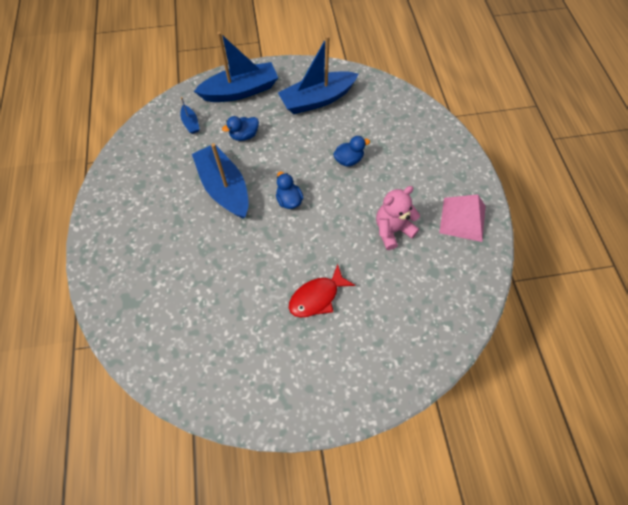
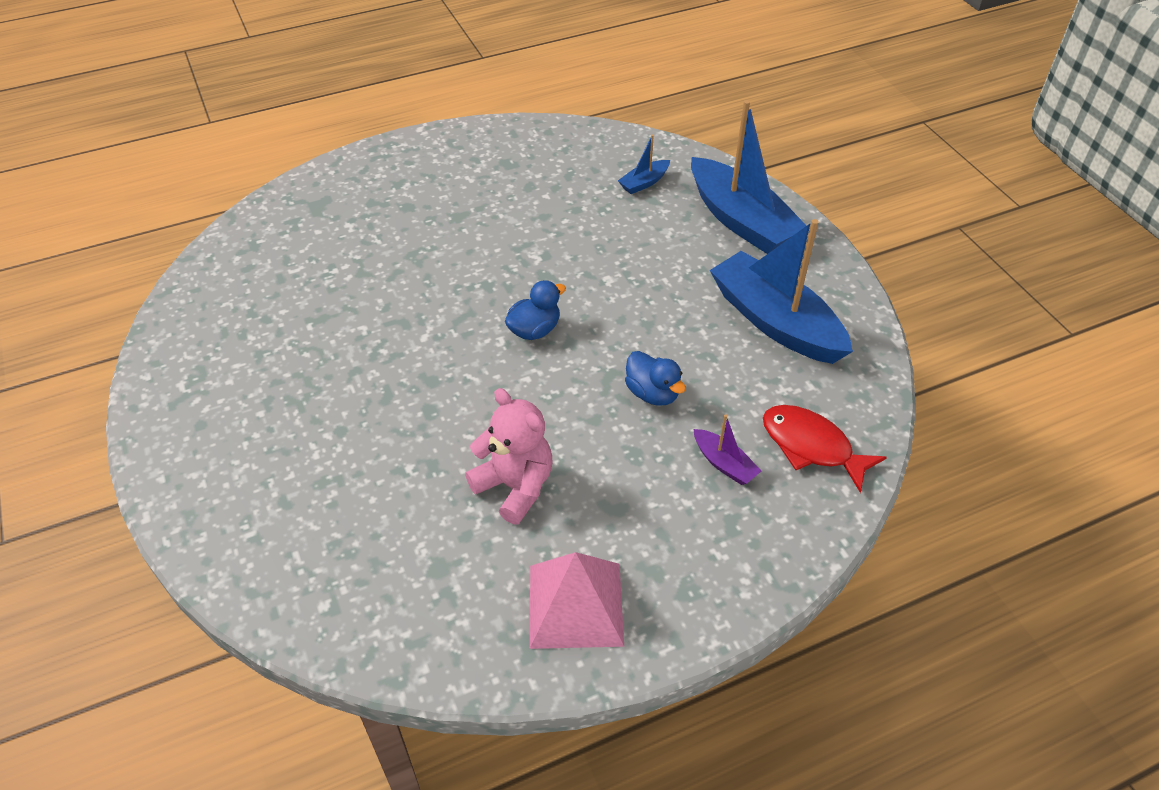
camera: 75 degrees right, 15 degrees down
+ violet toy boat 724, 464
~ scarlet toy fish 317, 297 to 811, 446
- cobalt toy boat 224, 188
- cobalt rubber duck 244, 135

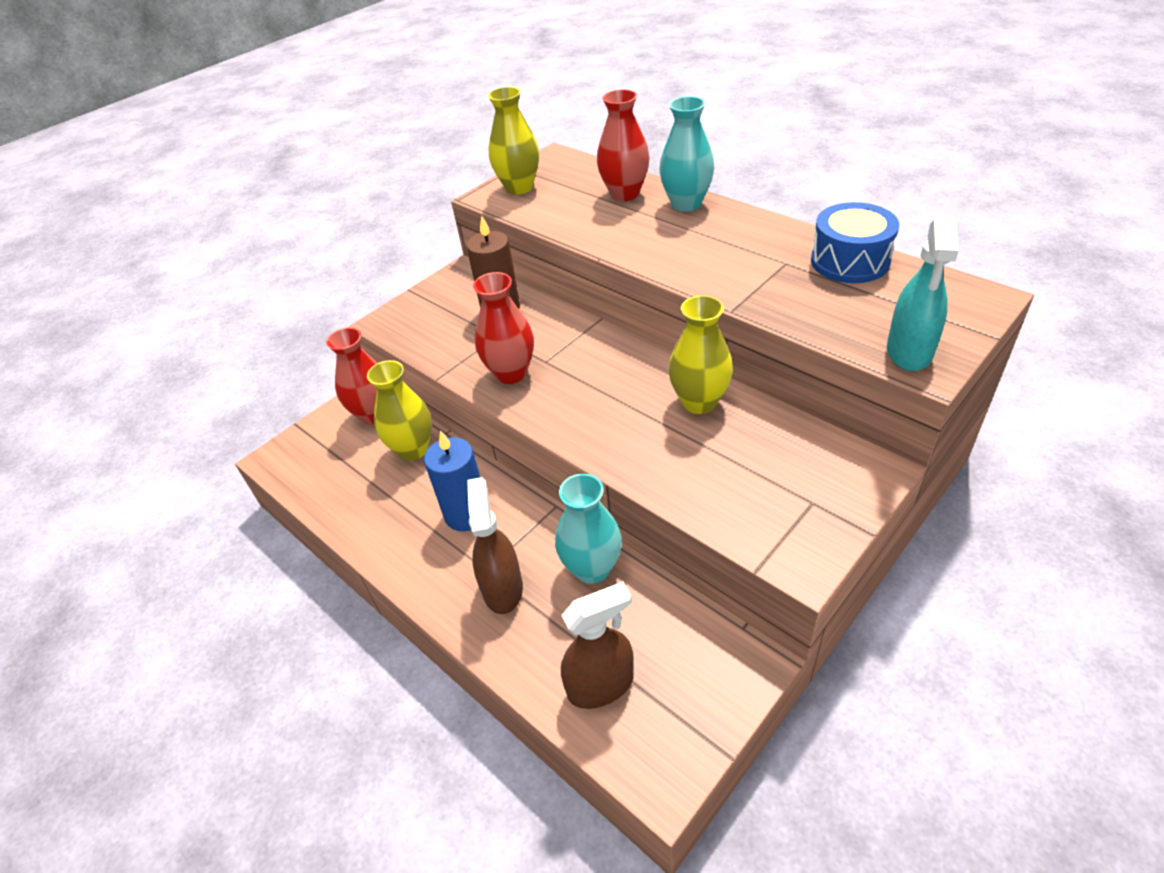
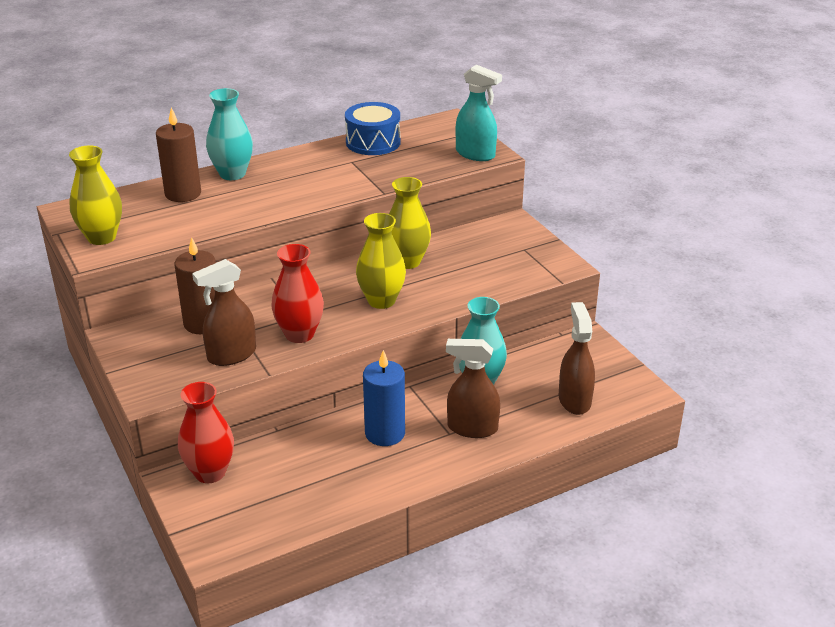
camera: 75 degrees left, 10 degrees down
~ scarlet tall vase 624, 194 to russet candle 183, 194
+ russet spray cleaner 231, 355
~ golden tall vase 413, 449 to 381, 301

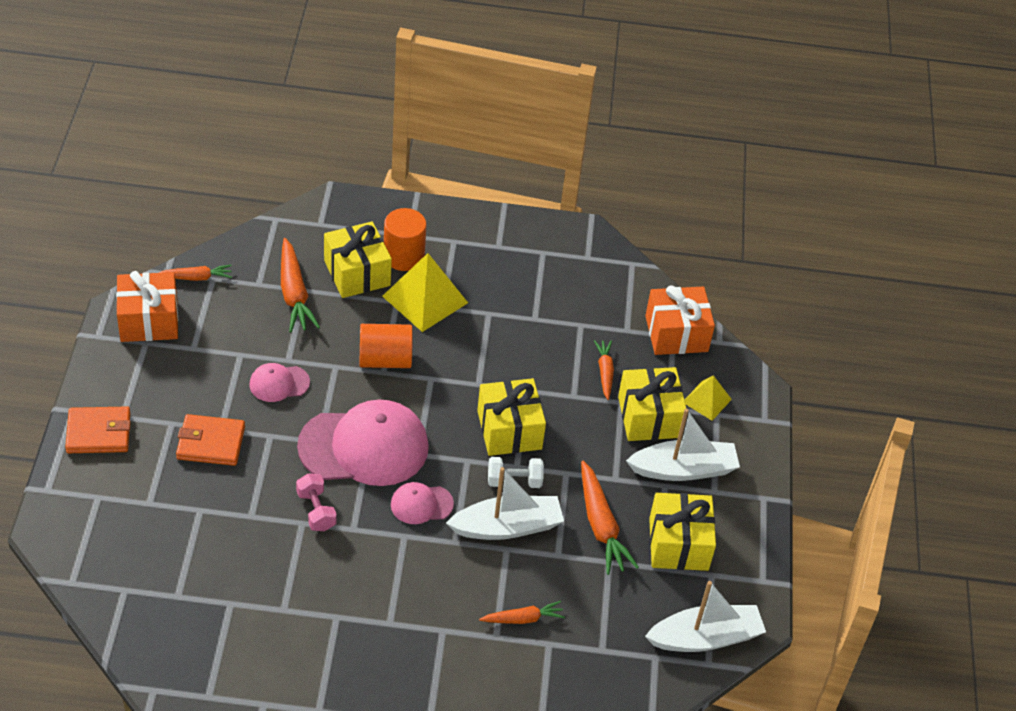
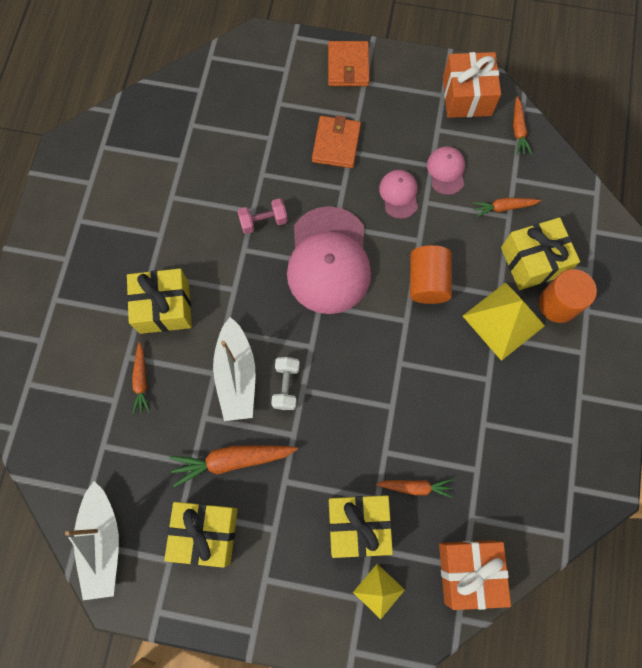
camera: 100 degrees right, 25 degrees up
~ golden wrapped gift 509, 430 to 164, 307
~ rose-pink baseball cap 421, 504 to 446, 171
~ orange root vegetable 294, 294 = 504, 207 x0.60
- snow-white toy boat 683, 469

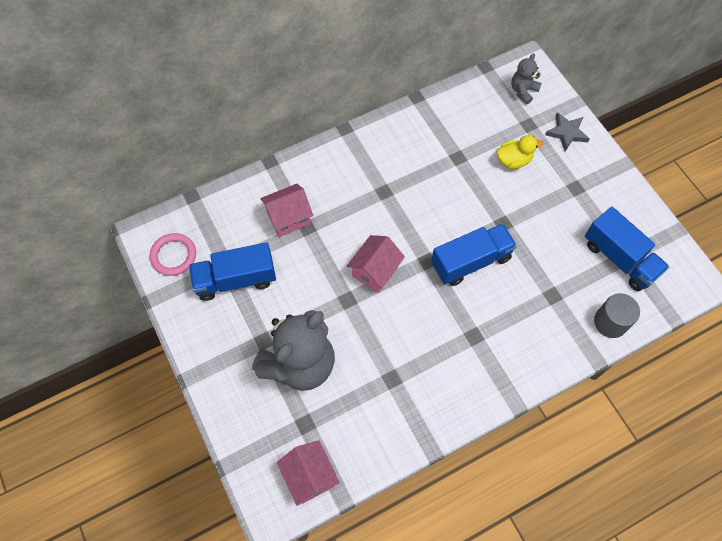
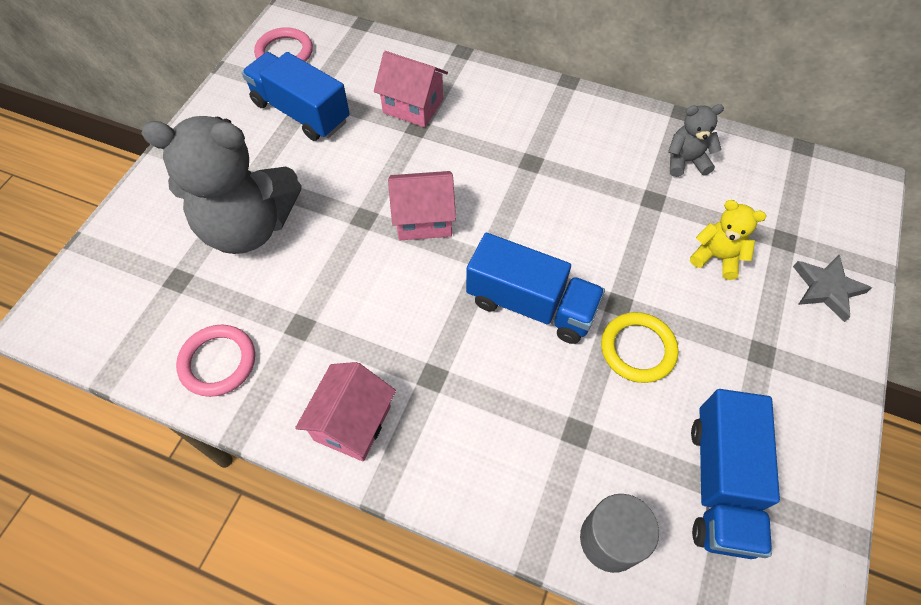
camera: 50 degrees right, 5 degrees down
+ rose-pink torus 218, 362
~ rose-pink cottage 309, 476 to 352, 423
+ golden torus 638, 349
~ gray teddy bear 523, 91 to 685, 161
~ golden rubber duck 513, 160 to golden teddy bear 716, 257

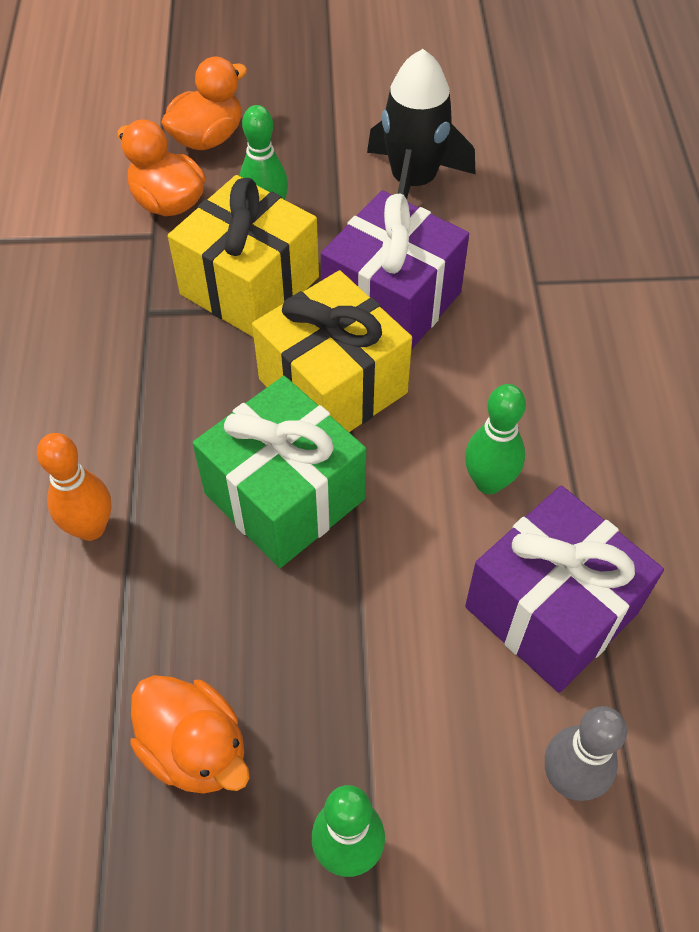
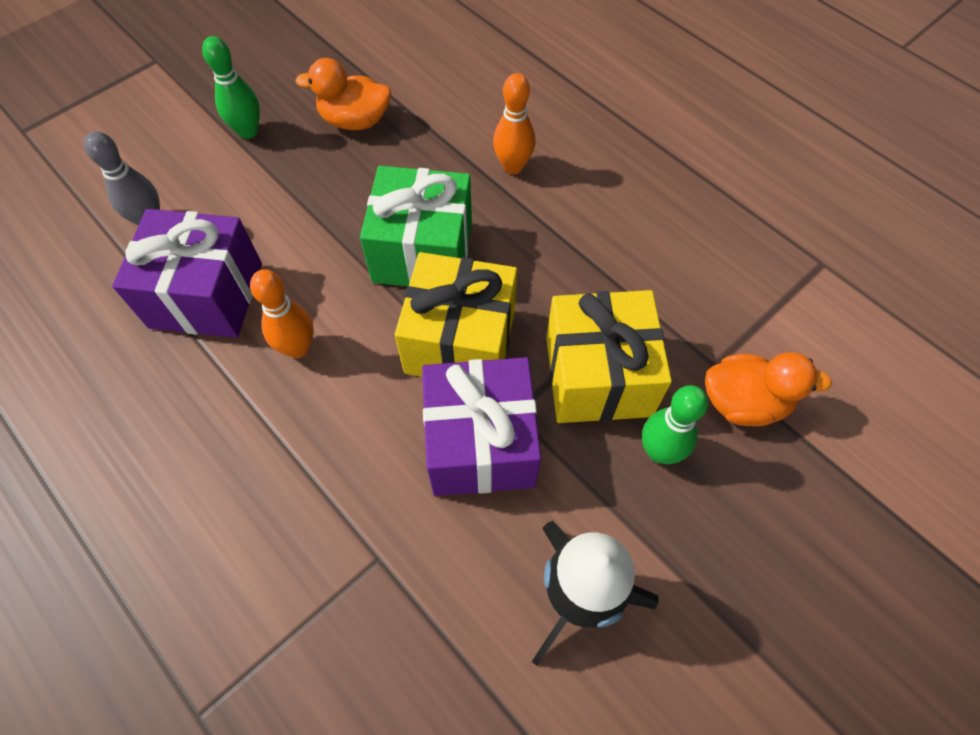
camera: 140 degrees right, 5 degrees up
~ leaf-green skittle 489, 482 to orange skittle 298, 348
- orange rubber duck 207, 138

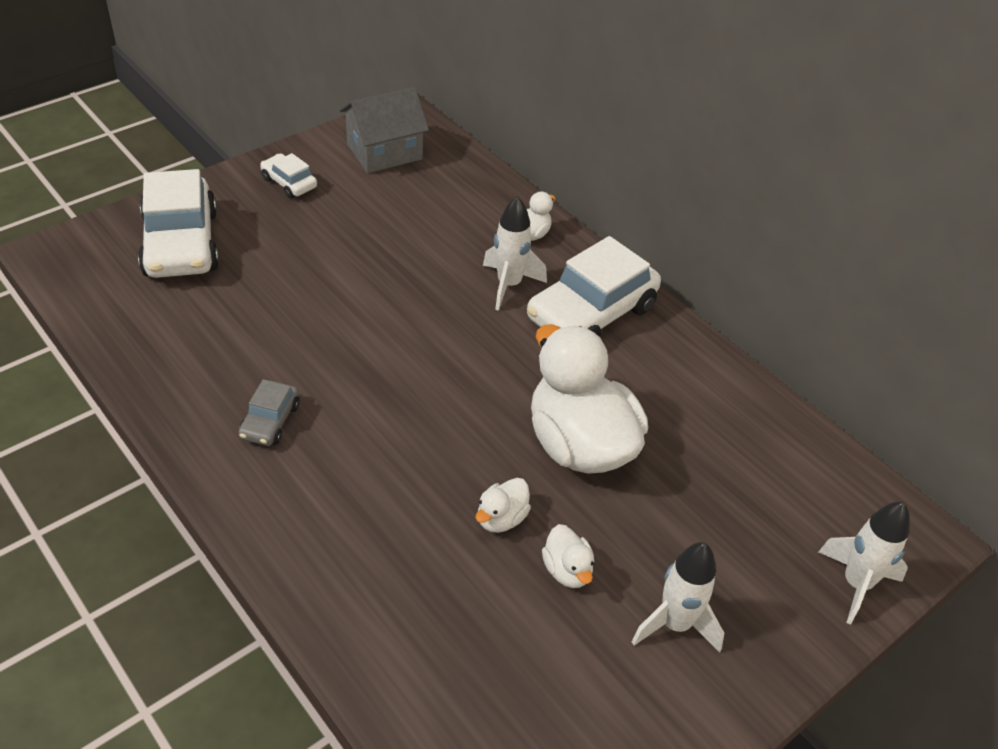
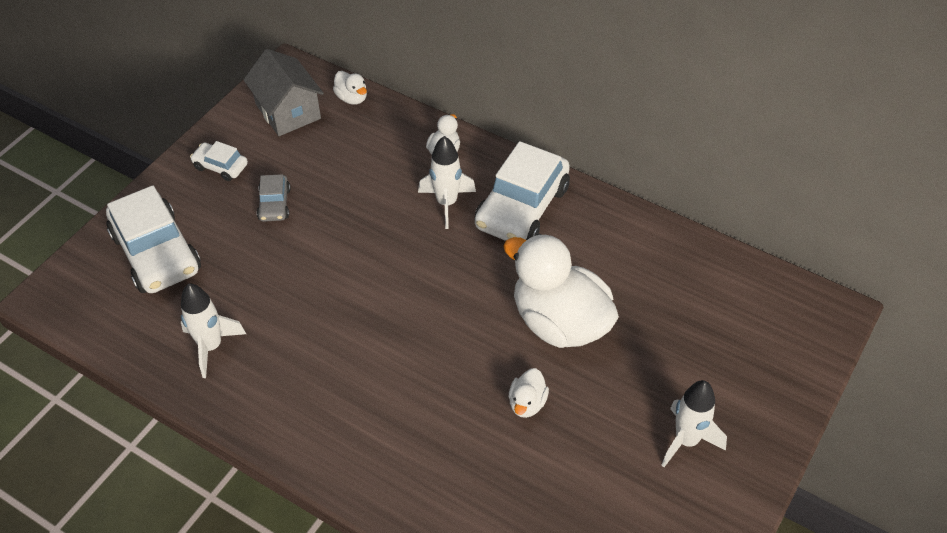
camera: 15 degrees left, 5 degrees up
~ snow-white toy rocket 856, 584 to 211, 347
~ gray cottage 384, 152 = 288, 111 75 degrees counterclockwise
~ gray toy car 270, 421 to 274, 204
~ snow-white rubber duck 567, 570 to 352, 98

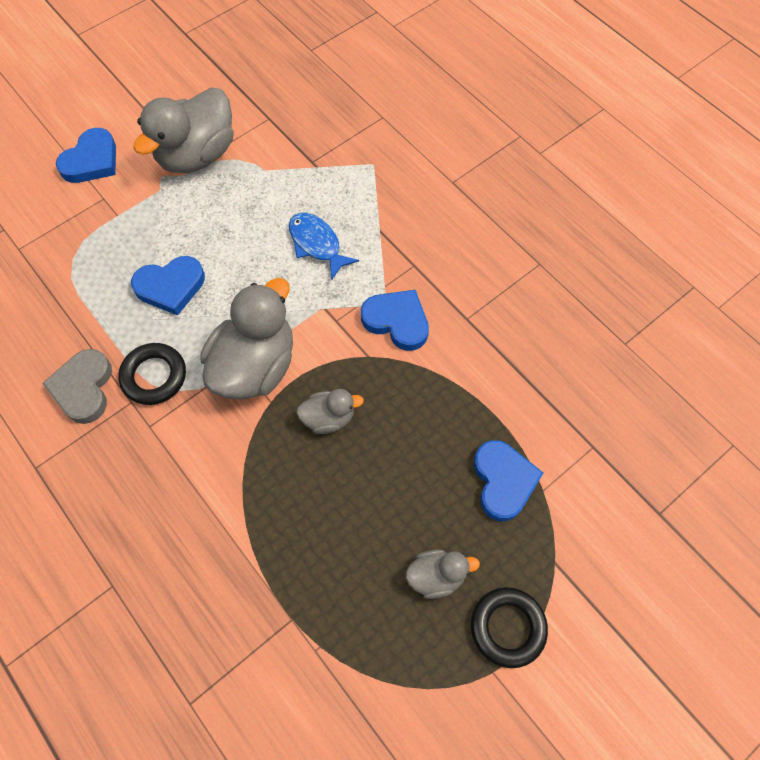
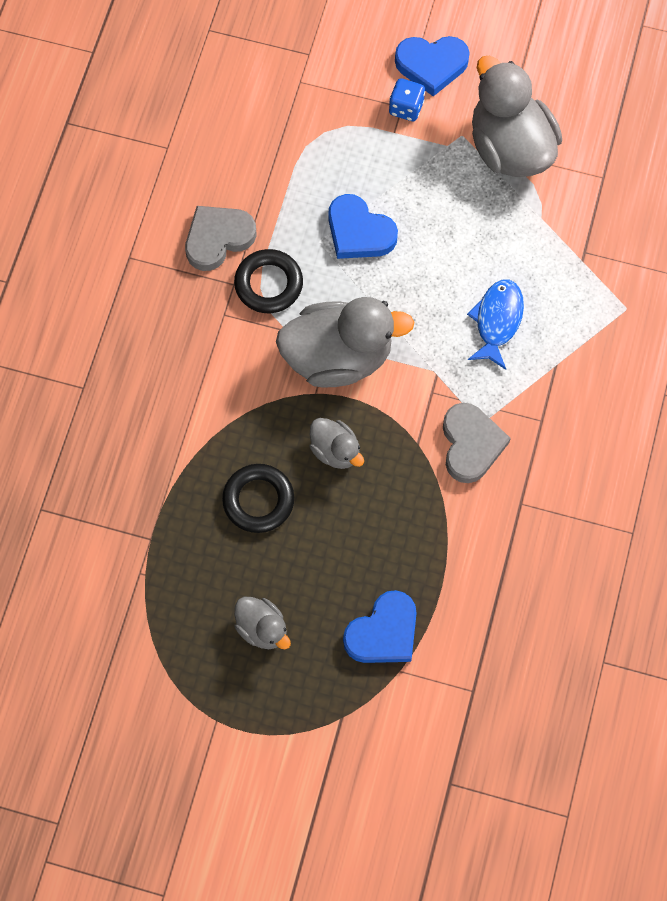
camera: 55 degrees right, 5 degrees up
~ ebony torus 507, 627 to 258, 500
+ cobalt game die 406, 108
~ cobalt heart 397, 321 to gray heart 471, 444
~ gray rubber duck 197, 155 = 510, 147 60 degrees clockwise

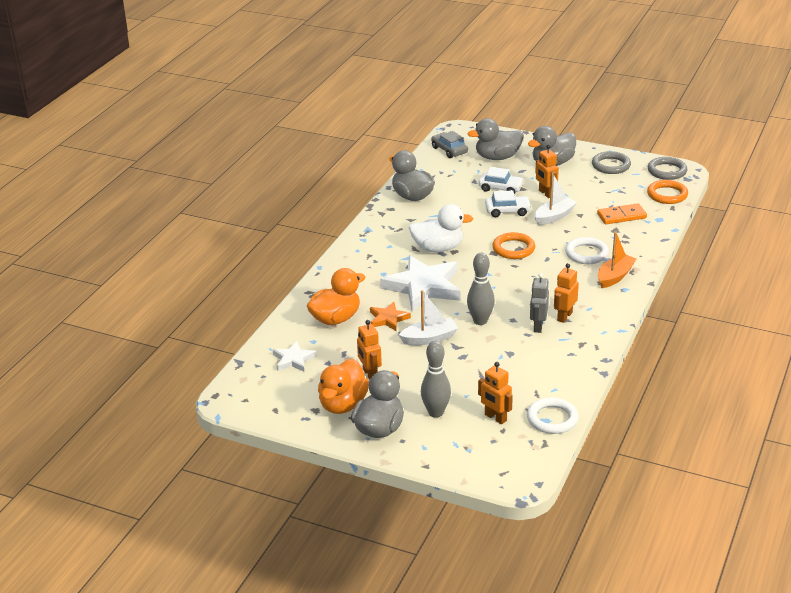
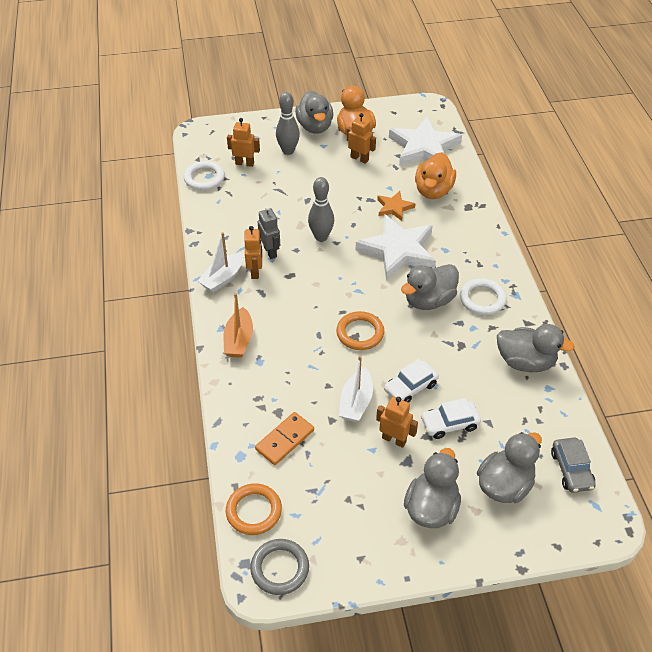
camera: 145 degrees right, 15 degrees up
~ snow-white toy boat 429, 338 to 223, 278
~ snow-white star 293, 359 = 424, 147 x2.00
~ snow-white rubber duck 438, 248 to gray rubber duck 429, 300
~ snow-white torus 586, 254 to 482, 299
~ gray toy car 449, 150 = 571, 470 60 degrees clockwise
- gray torus 611, 165

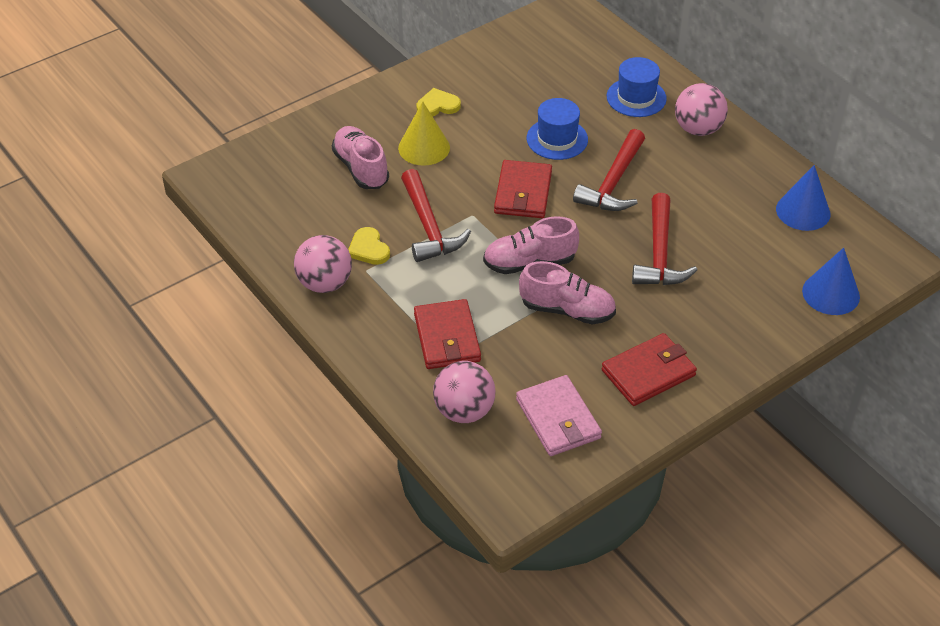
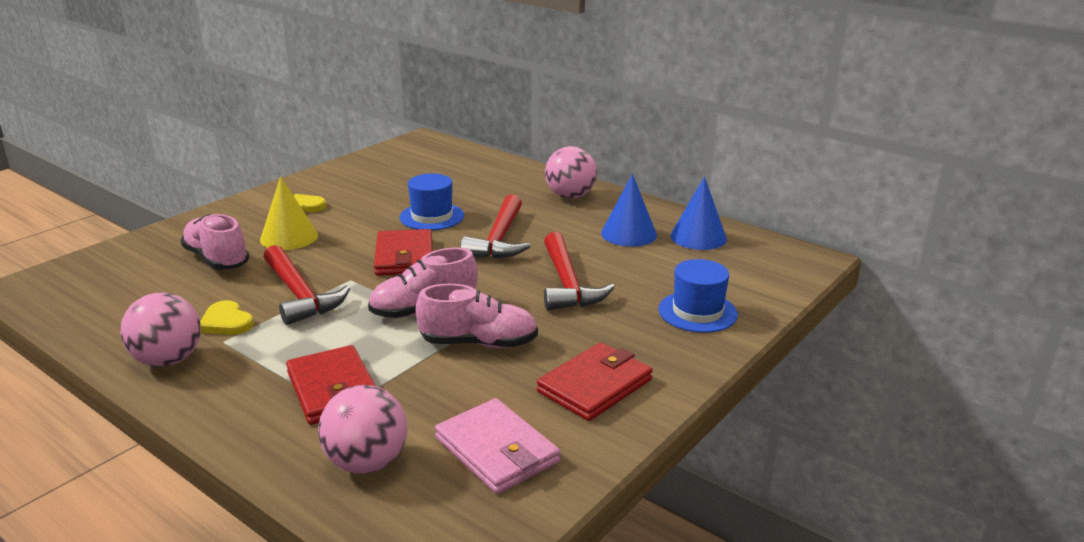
camera: 15 degrees left, 20 degrees down
~ cobalt cone shape 831, 293 to 628, 234
~ cobalt top hat 636, 97 to 697, 312

